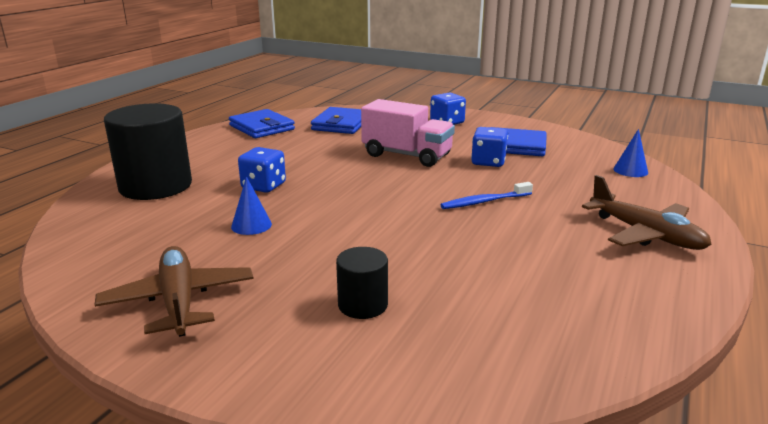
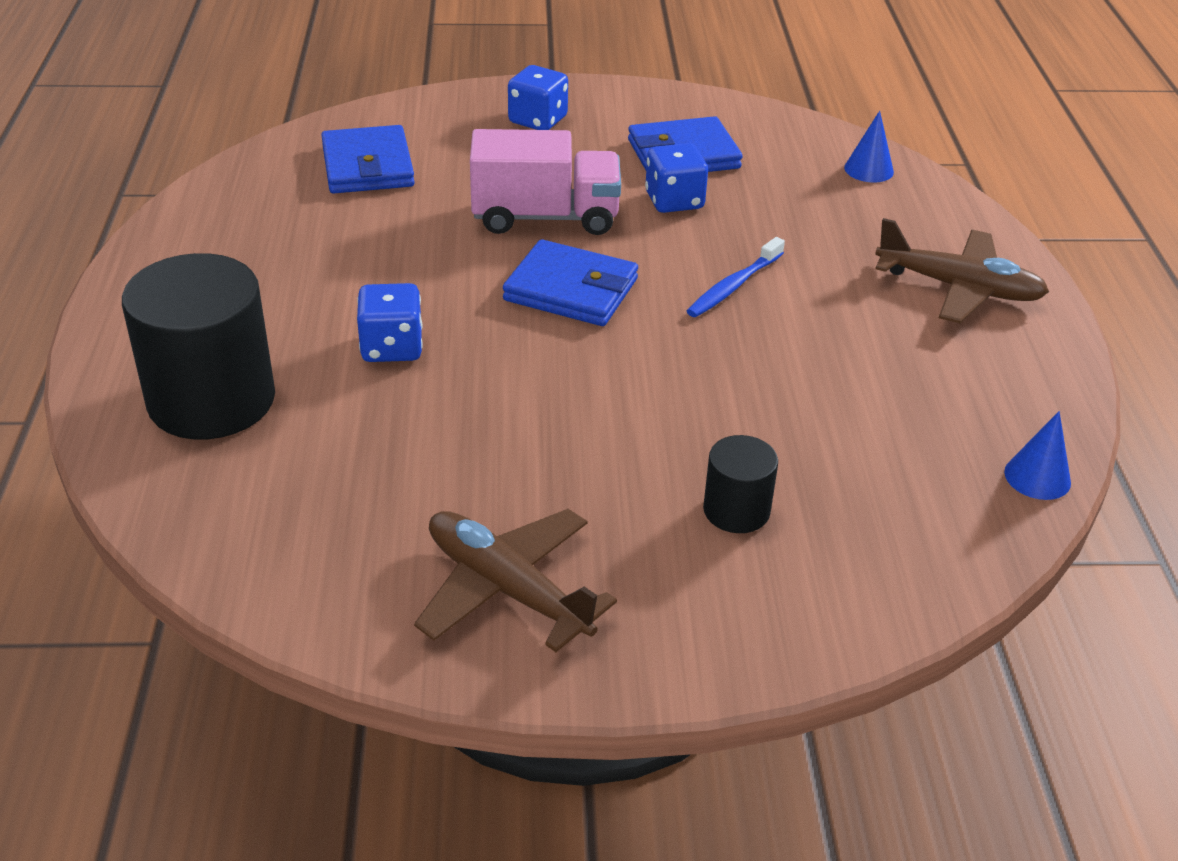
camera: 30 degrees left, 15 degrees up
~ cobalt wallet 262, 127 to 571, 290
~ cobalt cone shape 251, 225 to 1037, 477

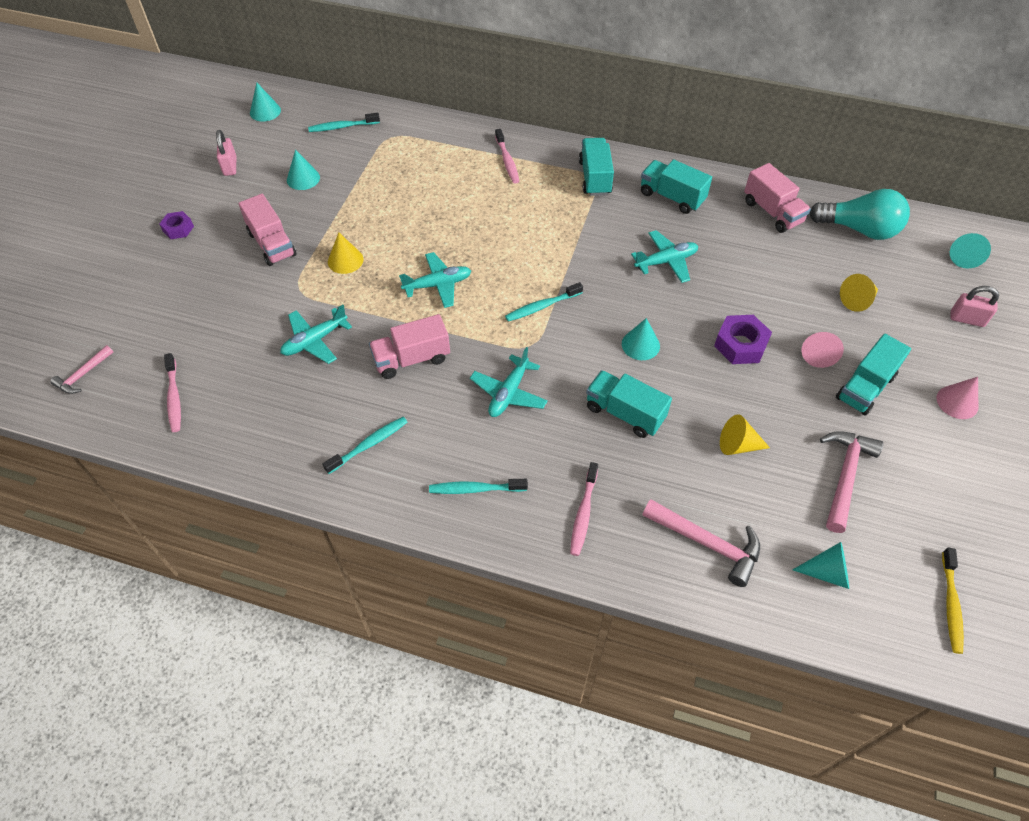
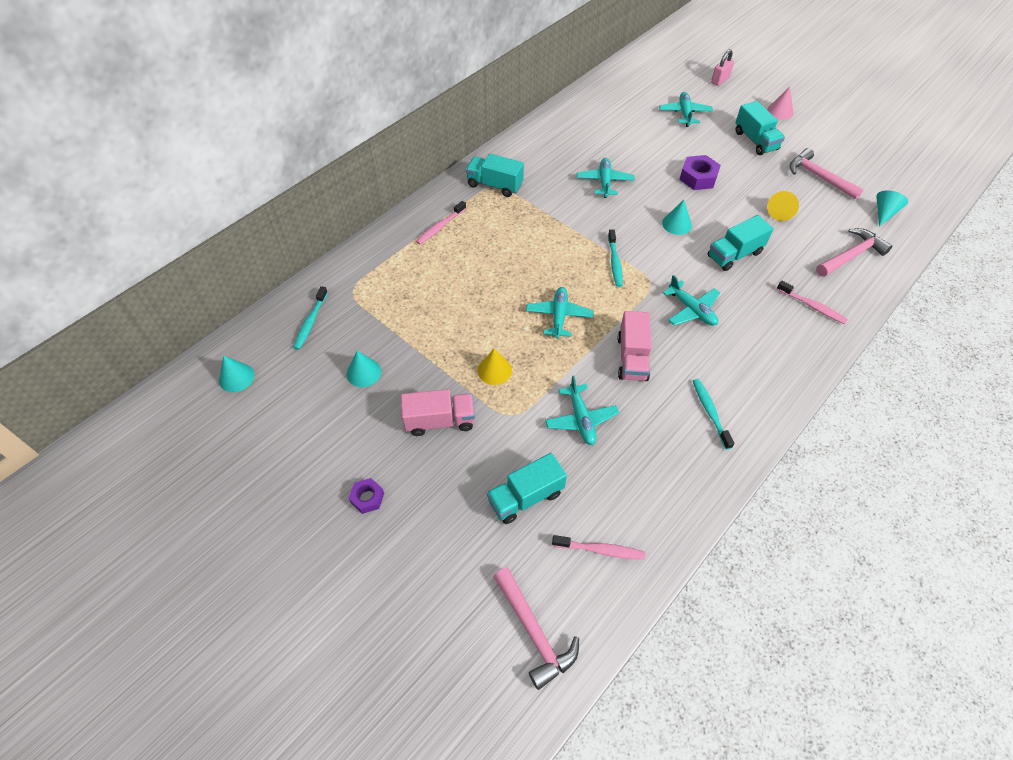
camera: 65 degrees left, 0 degrees up
~ rose-pink tooth brush 507, 161 = 440, 227 120 degrees clockwise
~ aqua lorry 672, 197 to 526, 497
~ rose-pink hammer 83, 375 = 534, 632 x1.68
~ golden cone shape 857, 300 to aqua toy plane 684, 113
- rose-pink padlock 230, 166
- aqua tooth brush 475, 489
- rose-pink lorry 772, 212
- rose-pink cone shape 817, 354
- aqua bulb 859, 229
- golden tooth brush 950, 604
- aqua cone shape 963, 257

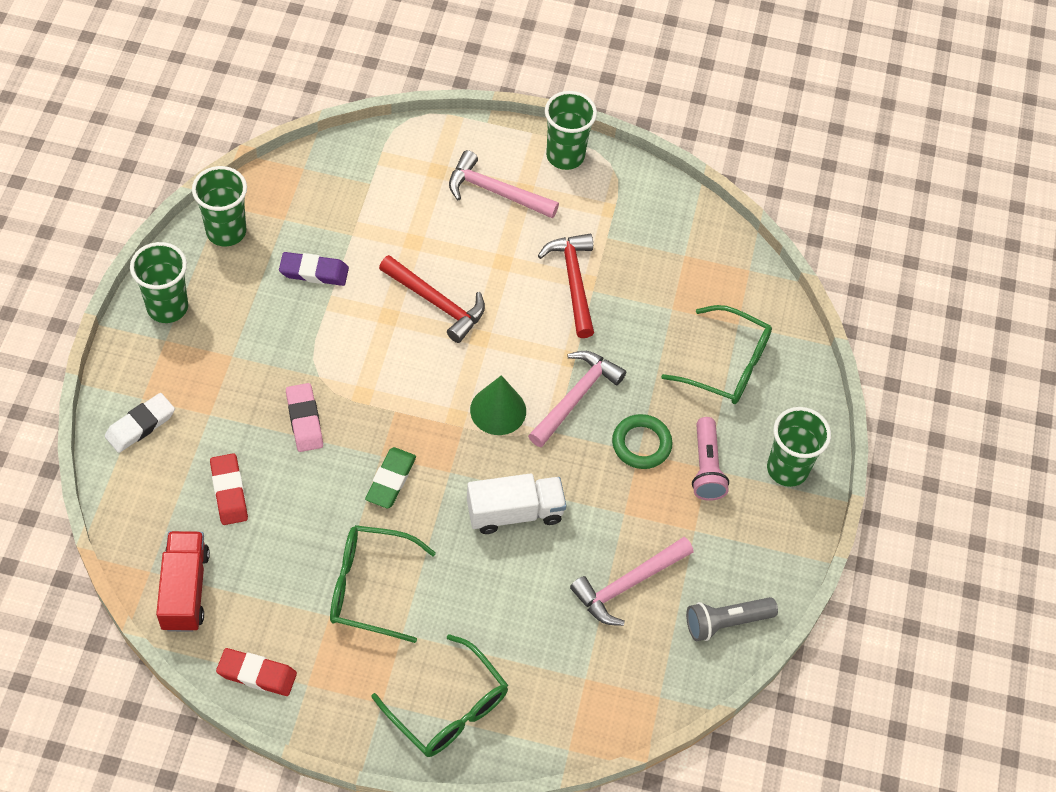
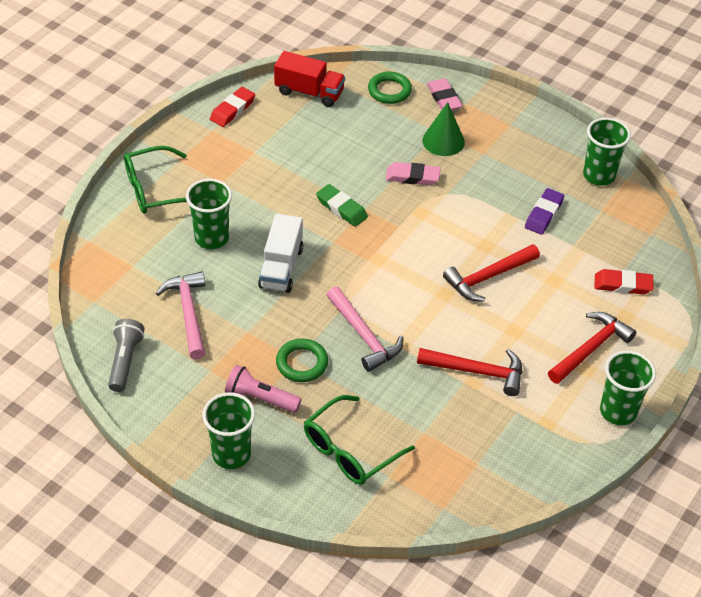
camera: 115 degrees right, 10 degrees down
~ leaf-green tumbler 167, 307 to 212, 238
+ leaf-green torus 389, 91
~ leaf-green cone shape 498, 410 to 443, 141
~ snow-white pencil eraser 140, 425 to rose-pink pencil eraser 444, 98
~ rose-pink hammer 496, 192 to scarlet hammer 590, 349
~ scarlet pencil eraser 229, 491 to 622, 285
- leaf-green glasses 370, 587

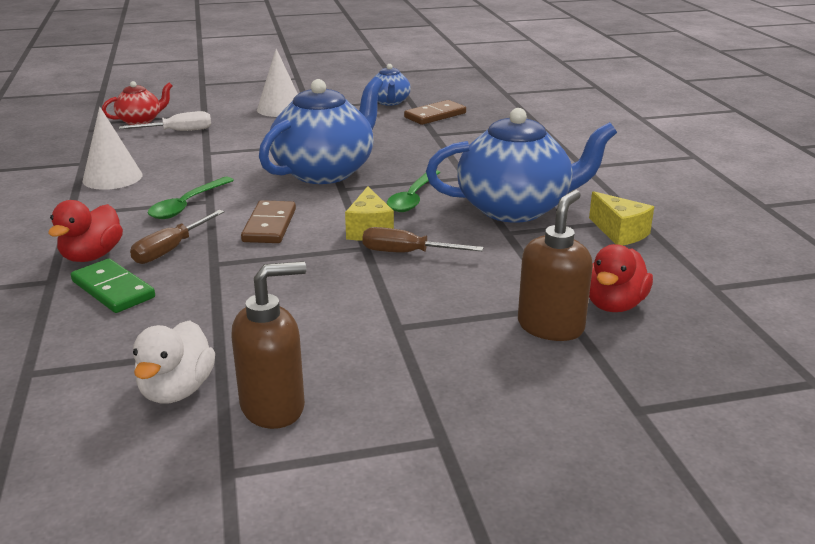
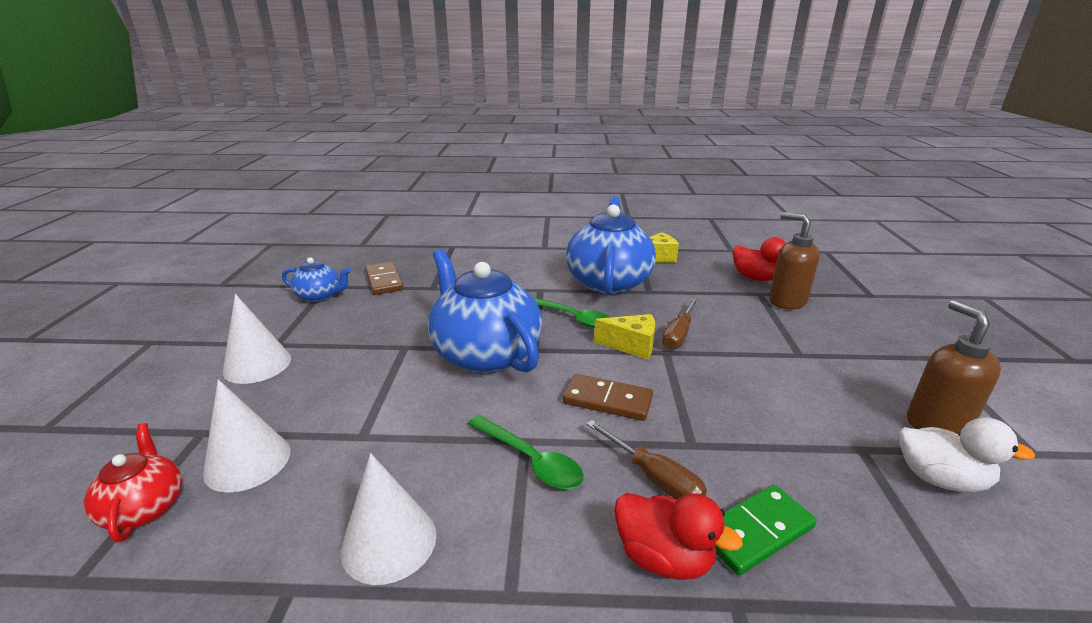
camera: 75 degrees left, 0 degrees up
~ snow-white hand screwdriver 178, 131 to snow-white cone shape 247, 461

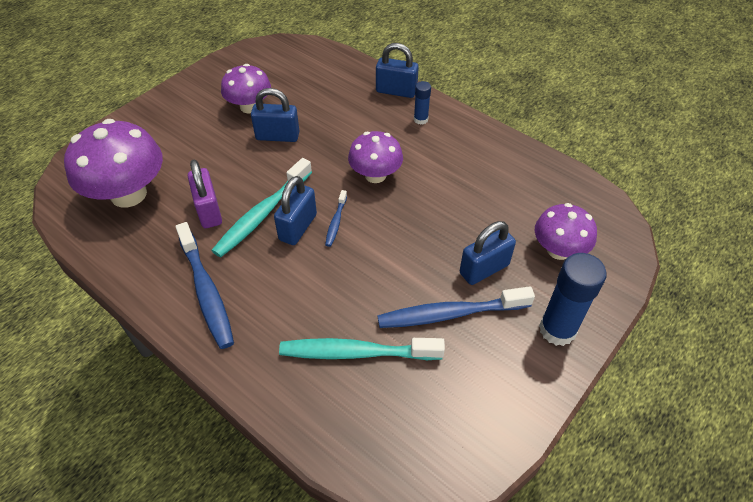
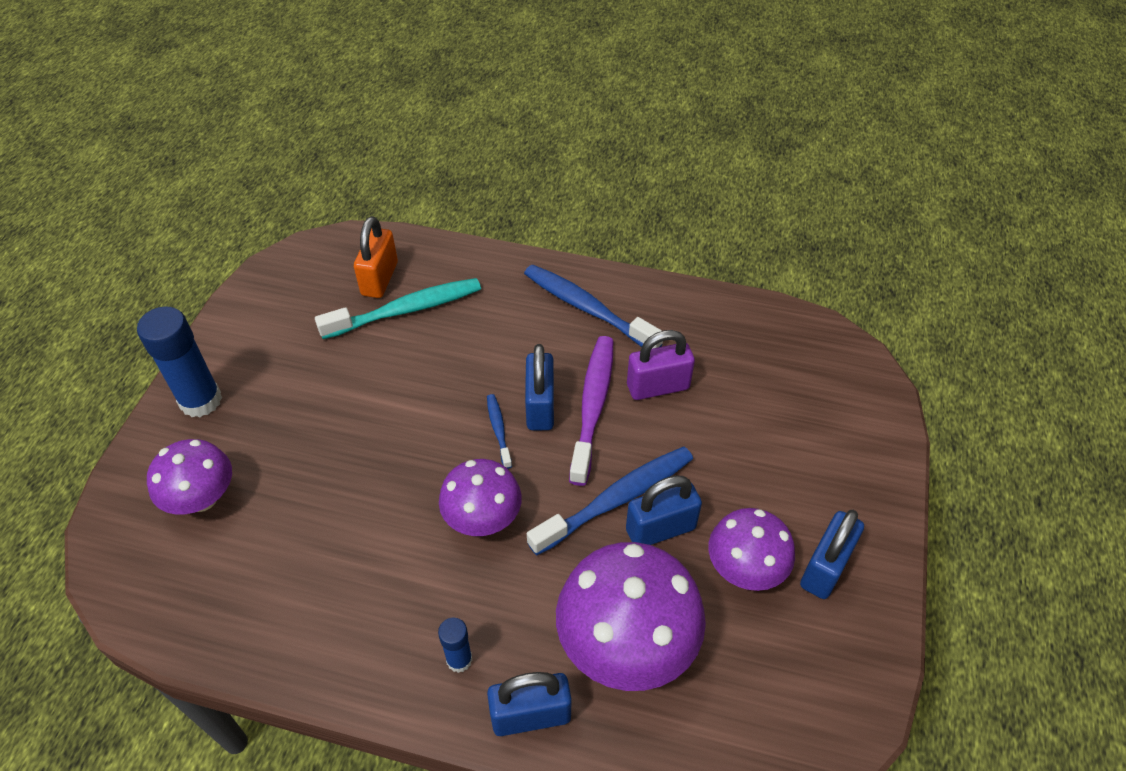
camera: 155 degrees right, 0 degrees up
+ orange padlock 379, 279
~ cobalt tooth brush 450, 314 to 616, 499
~ violet mushroom 128, 194 to 626, 643
~ aqua tooth brush 262, 214 to violet tooth brush 593, 406
~ violet padlock 209, 211 = 658, 387 60 degrees counterclockwise
~ cobalt padlock 484, 269 to 825, 568

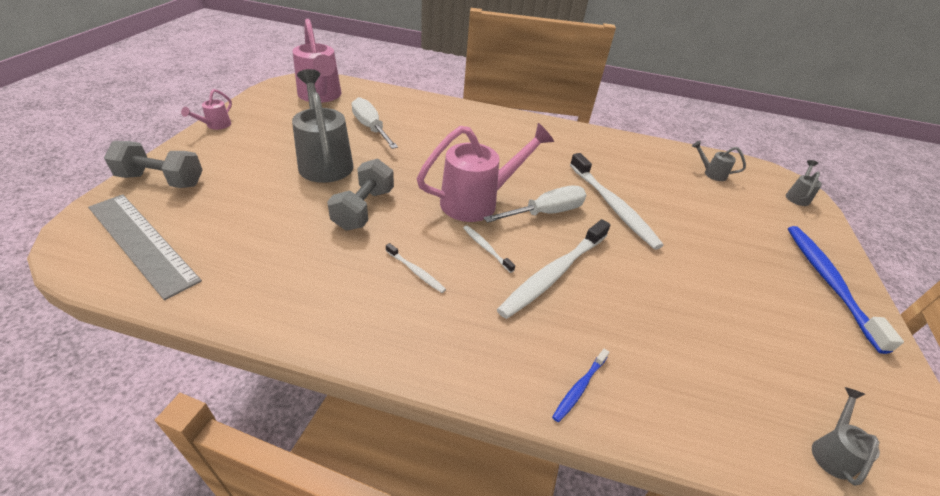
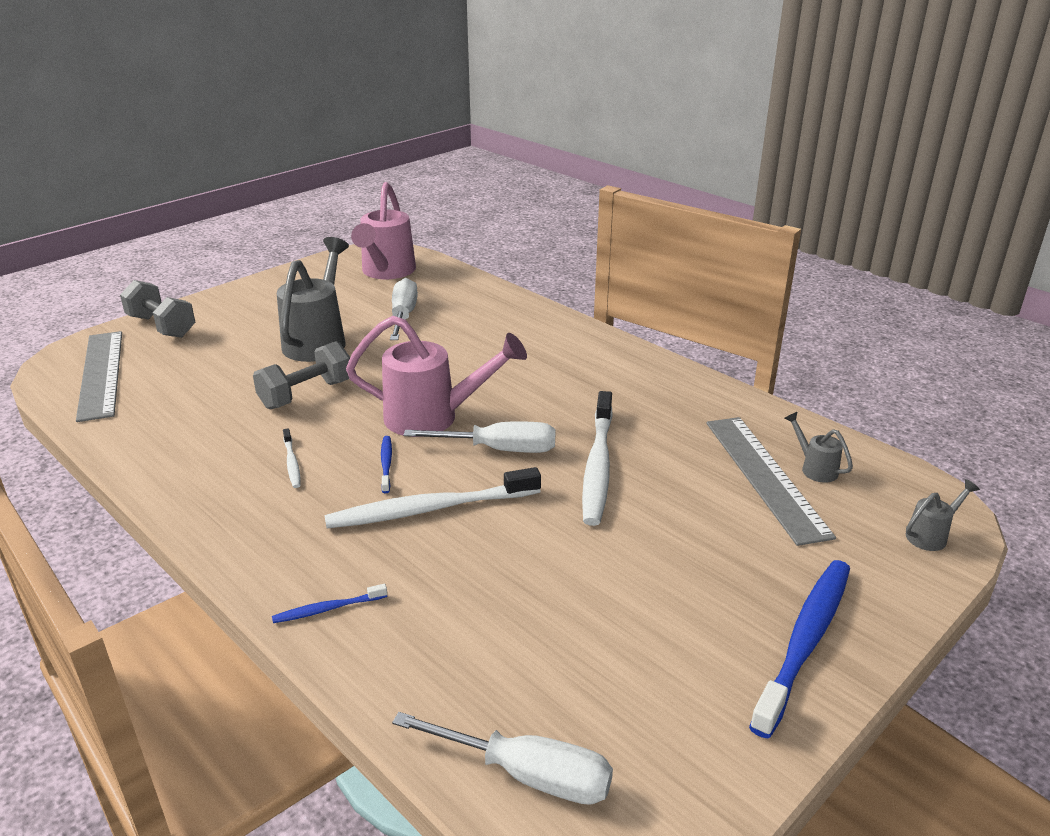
camera: 35 degrees right, 10 degrees down
~ snow-white tooth brush 486, 248 to cobalt tooth brush 386, 464
~ gray watering pot 832, 451 to snow-white hand screwdriver 528, 775
+ gray measuring stick 765, 476
- rose-pink watering pot 215, 126

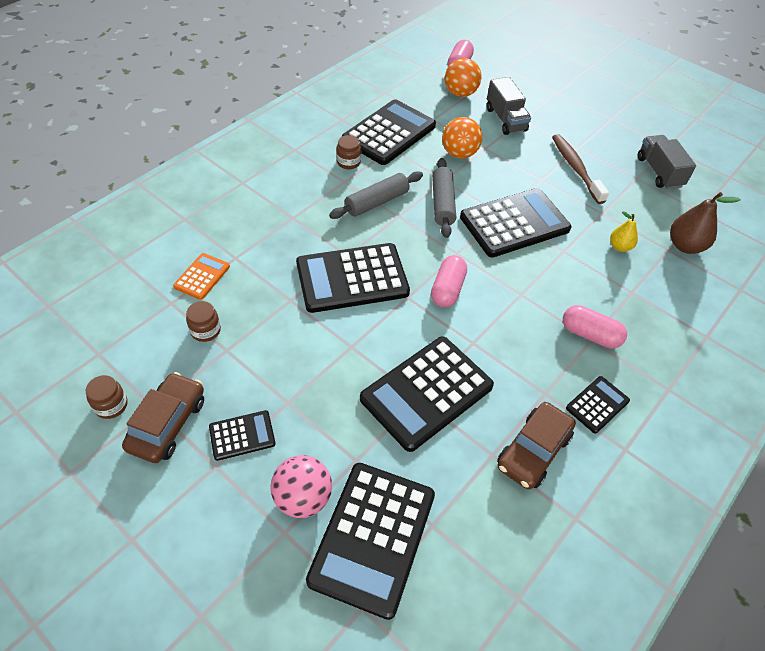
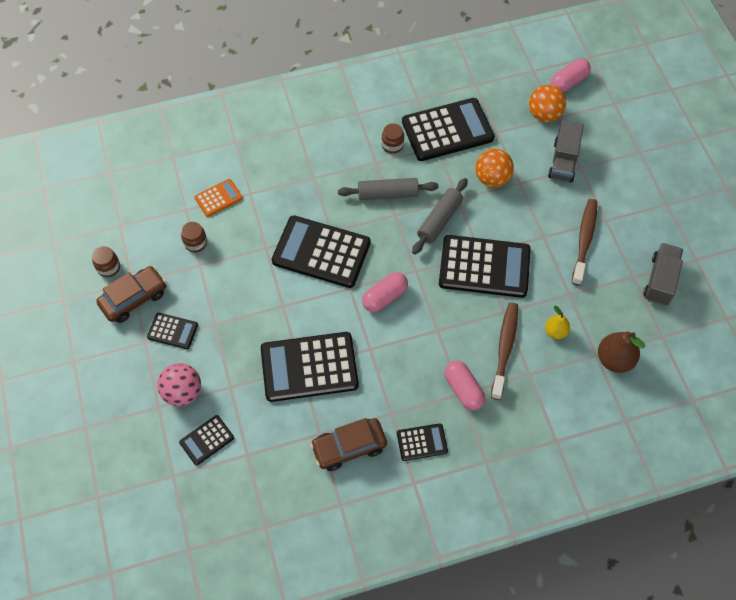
camera: 35 degrees right, 10 degrees up
~ ebony adding machine 372, 537 = 207, 440 x0.49
+ russet tooth brush 504, 348

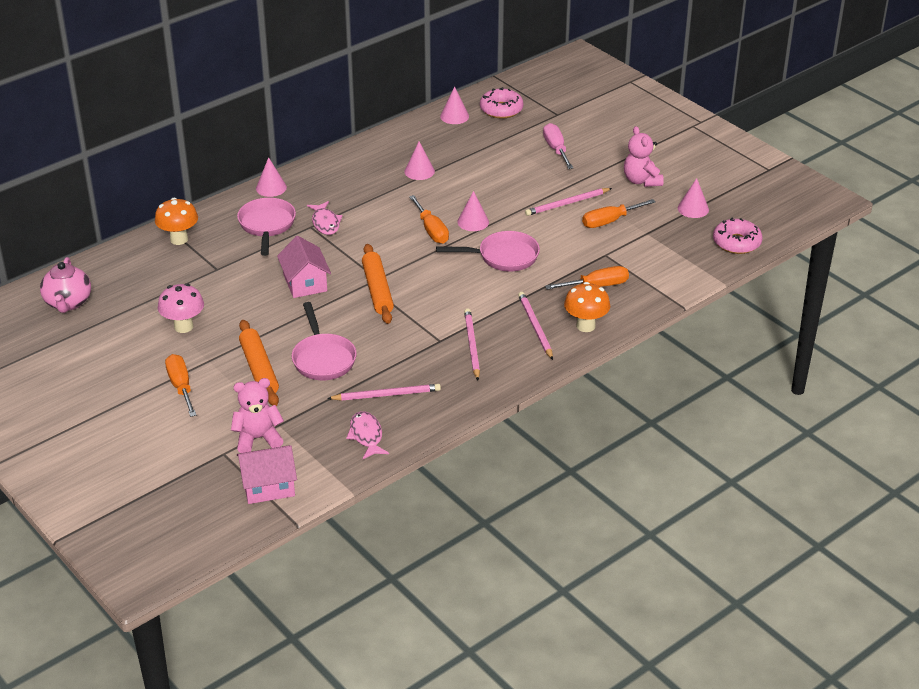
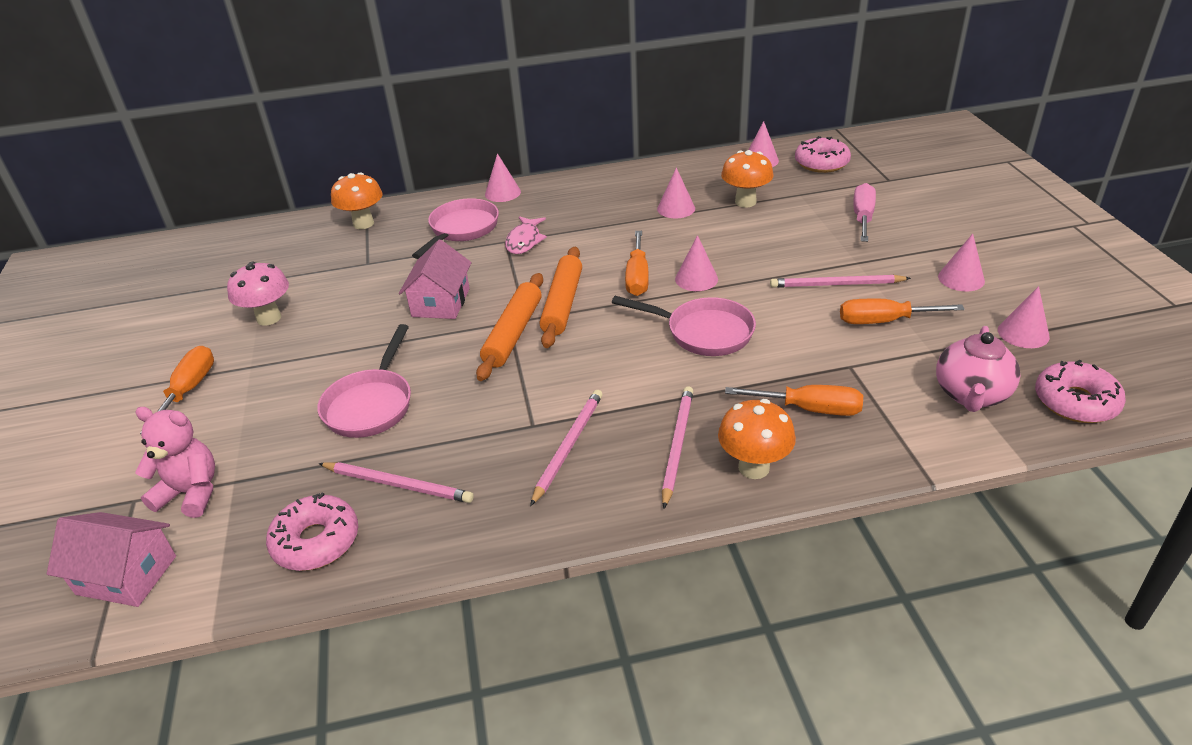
camera: 30 degrees right, 0 degrees up
~ rose-pink toy fish 366, 436 to rose-pink doughnut 316, 541
~ orange pastry roller 259, 369 to 562, 304
+ orange mushroom 745, 202
~ rose-pink china teapot 68, 303 to 971, 395
~ rose-pink teddy bear 641, 181 to rose-pink cone shape 961, 278

